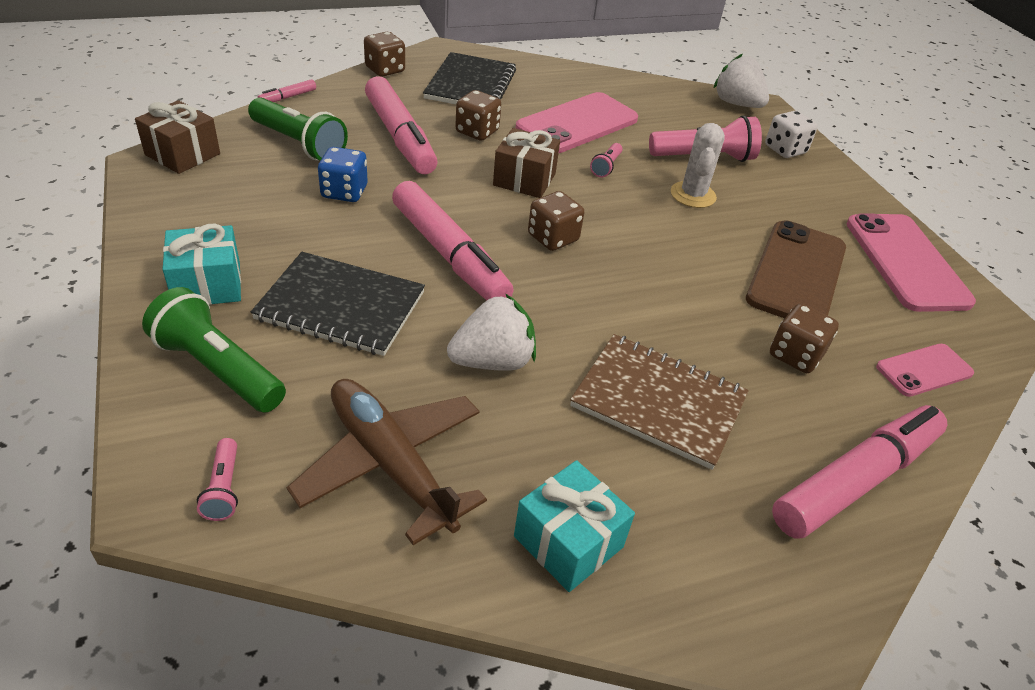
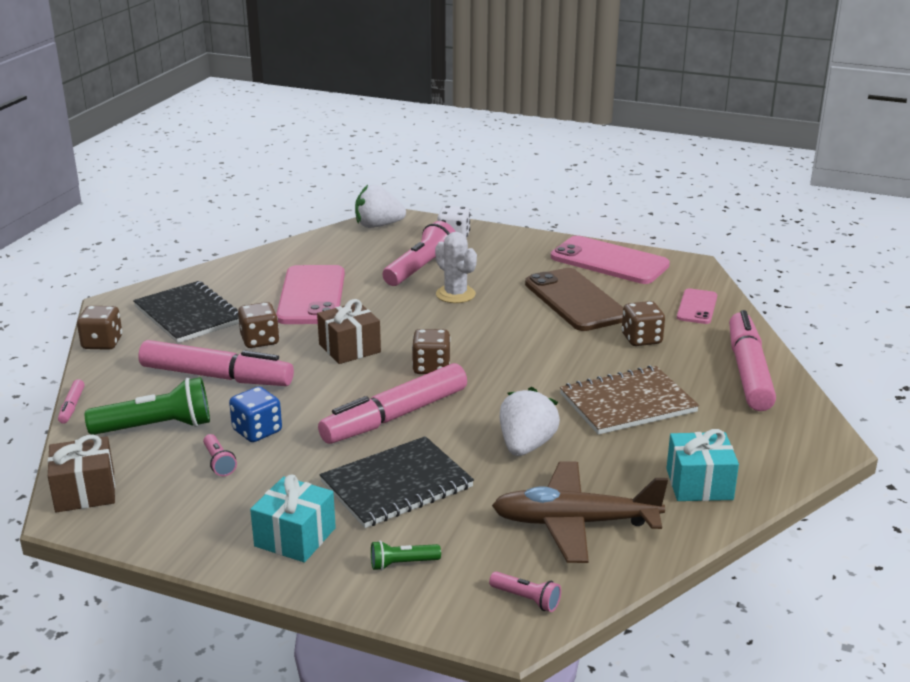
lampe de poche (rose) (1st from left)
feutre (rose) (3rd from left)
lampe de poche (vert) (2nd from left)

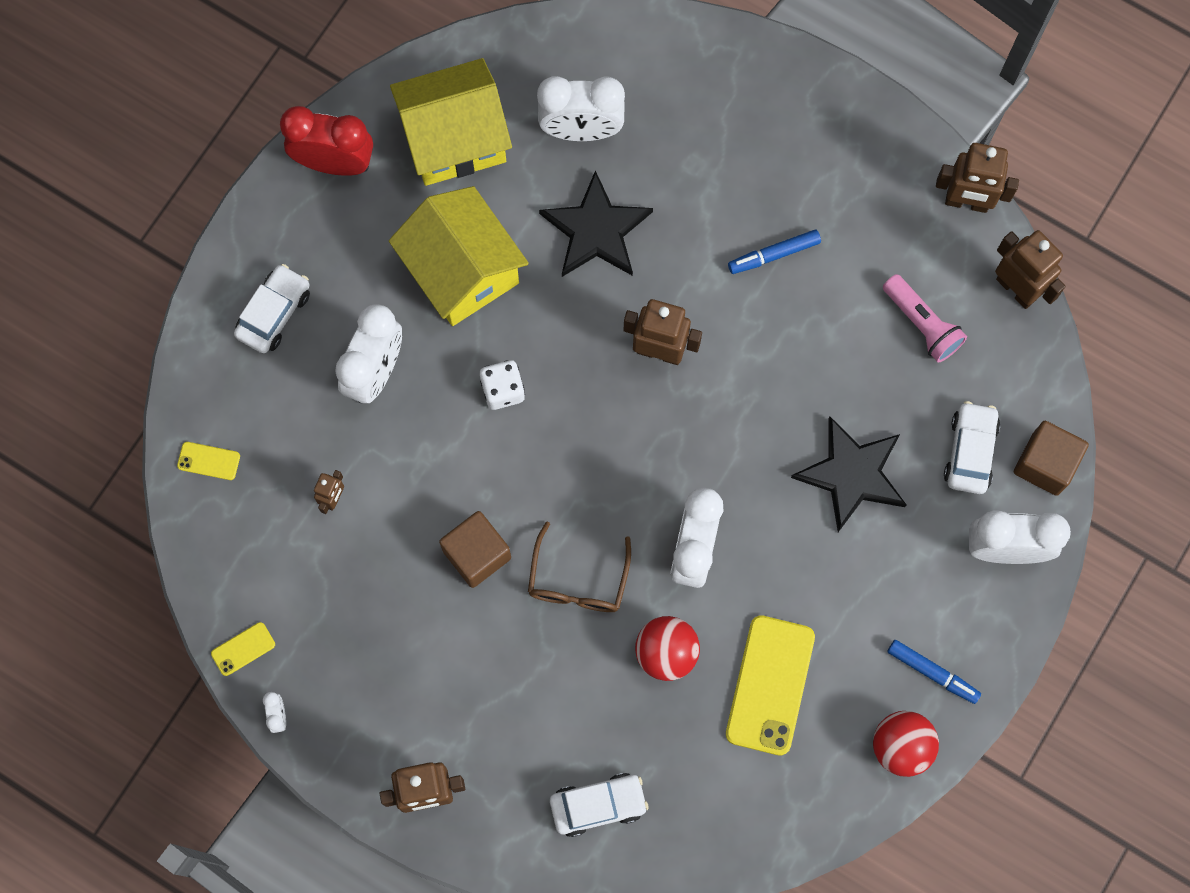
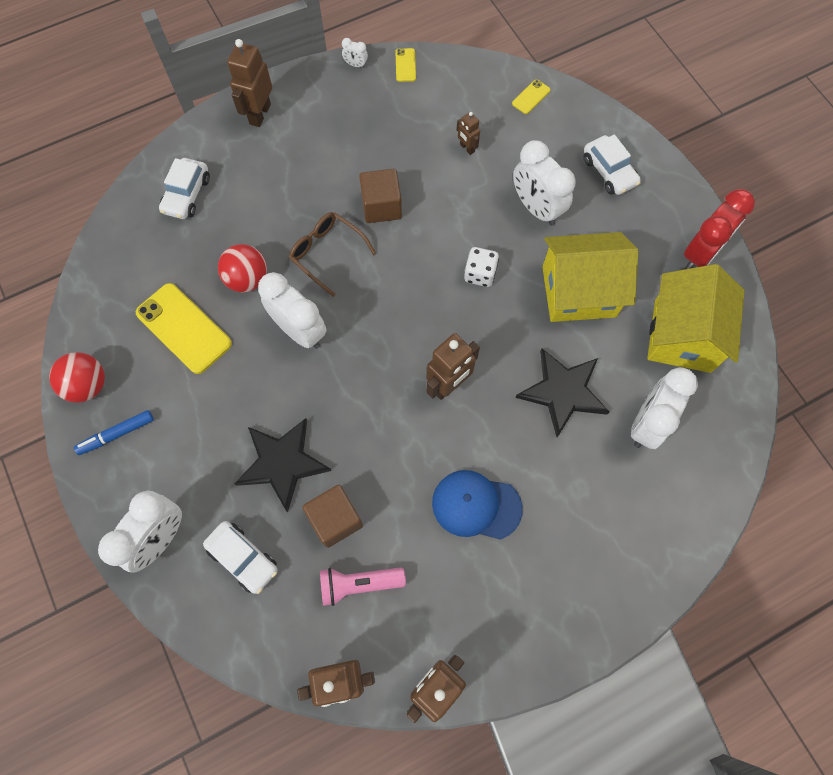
cube (marron) (1st from left)
casquette (bleu)

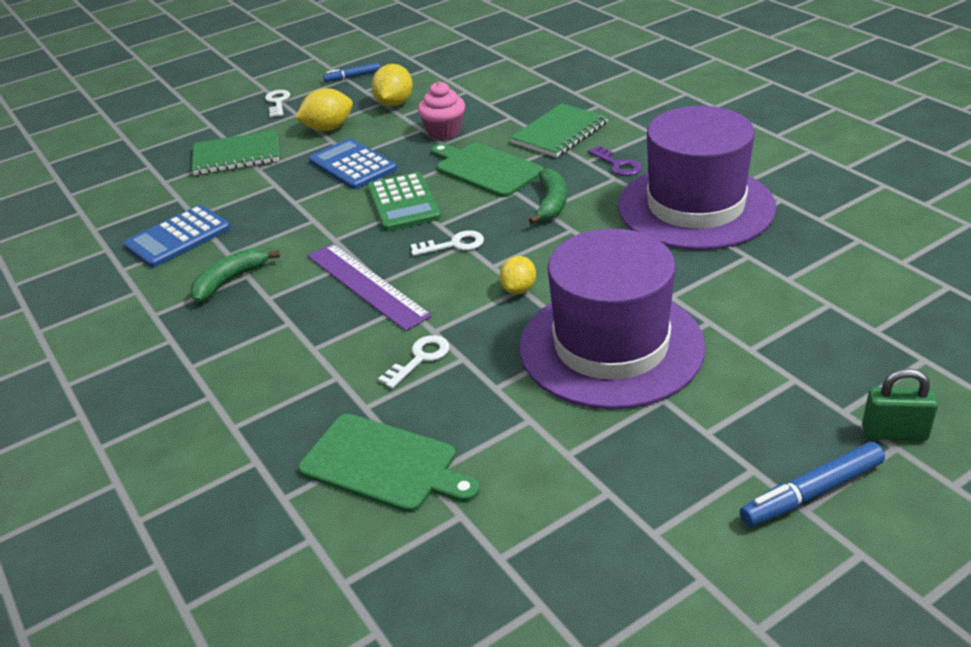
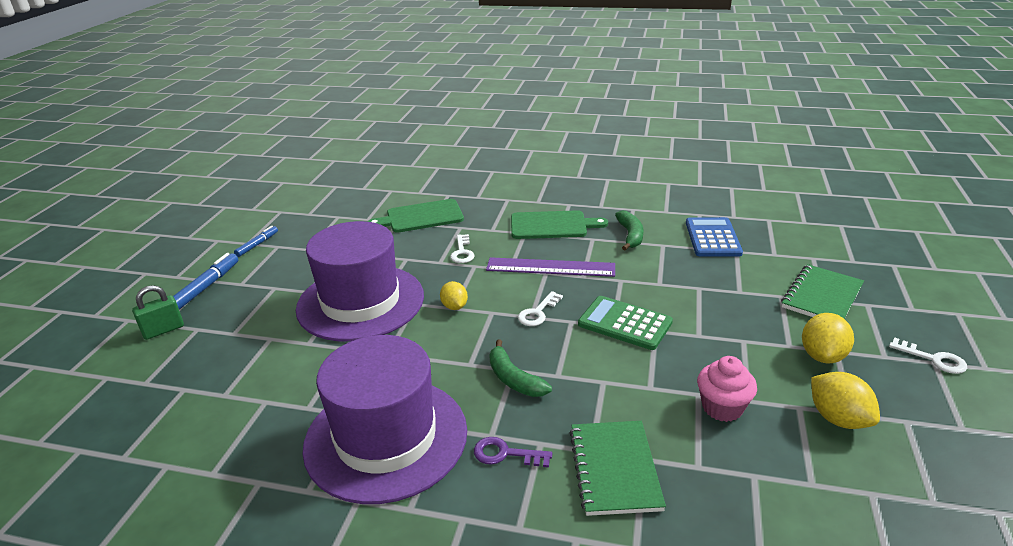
calculatrice (bleu) (2nd from left in the first image)
feutre (bleu) (2nd from left)
planche à découper (vert) (2nd from left)

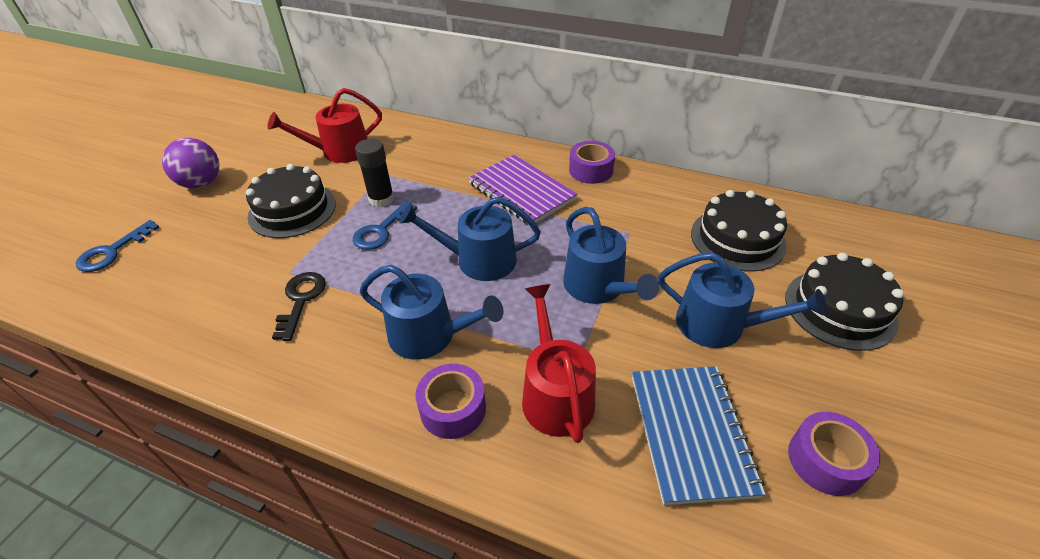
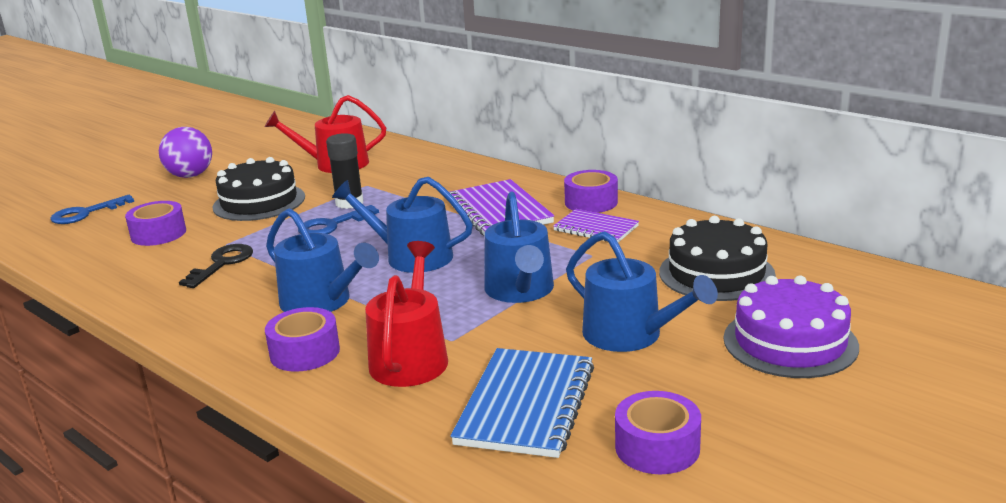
ruban adhésif (violet) (1st from left)
carnet (violet) (2nd from left)
gâteau (violet)

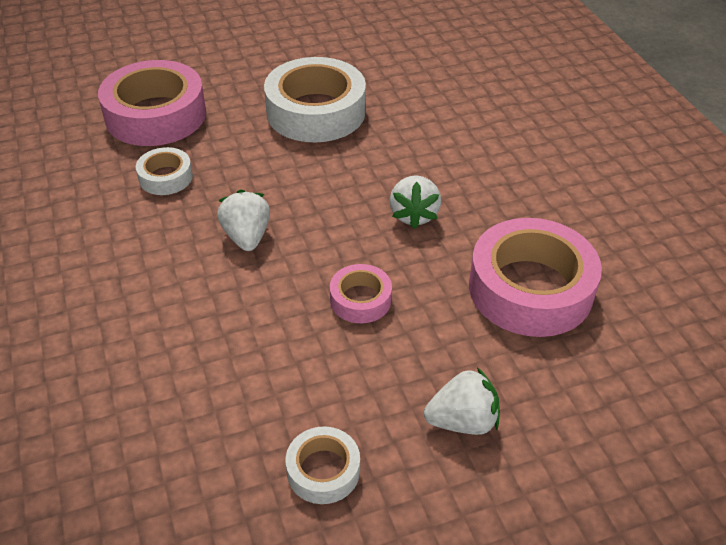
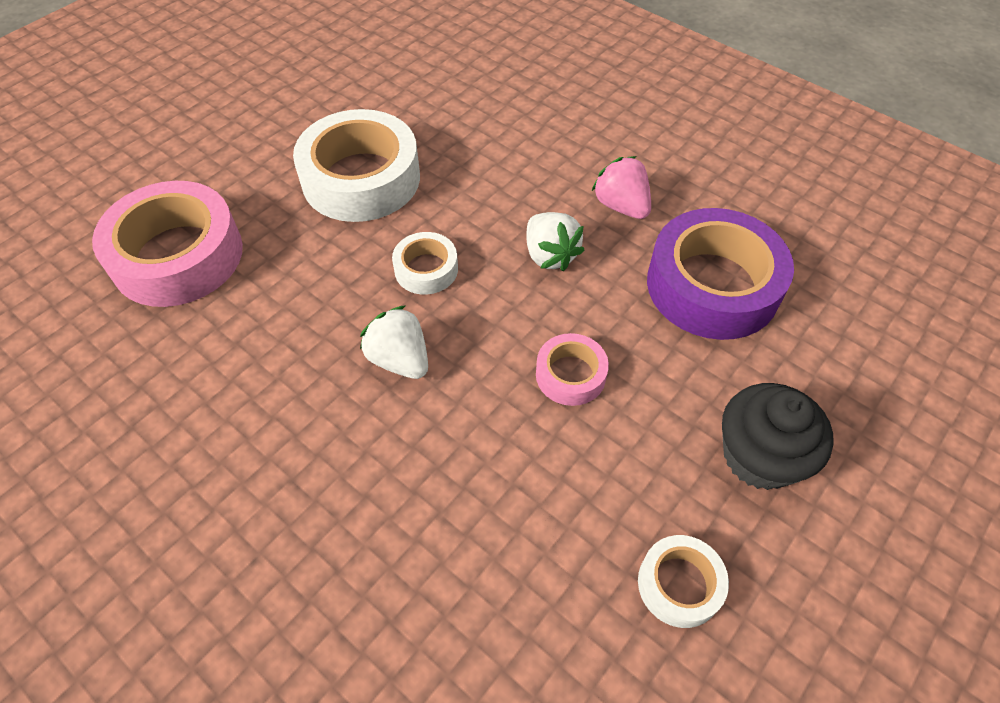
fraise (rose)
ruban adhésif (blanc) (2nd from left)
muffin (noir)
ruban adhésif (violet)

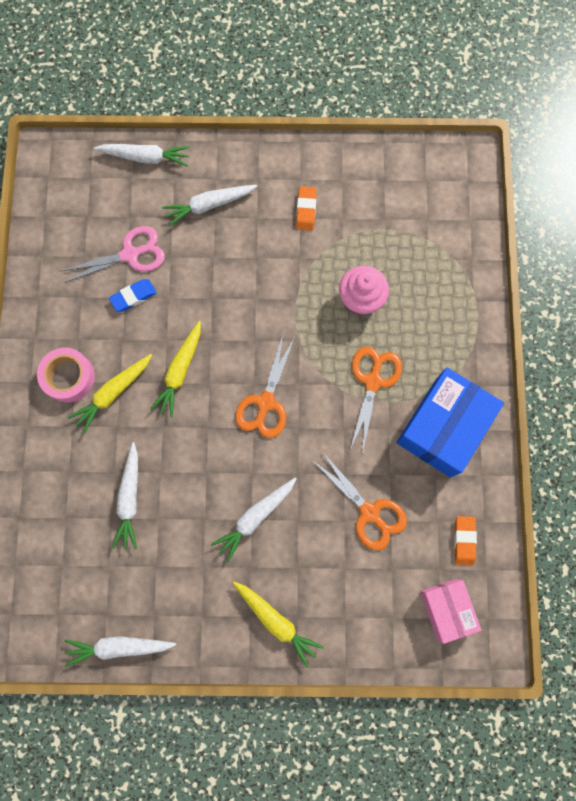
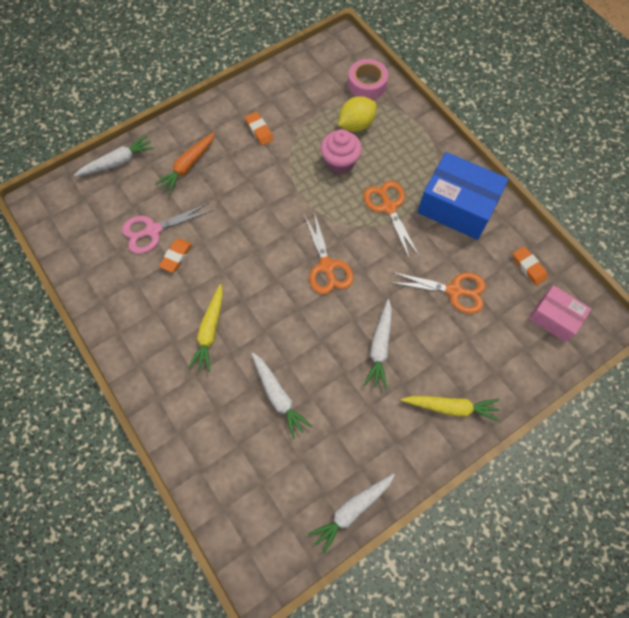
carotte (jaune) (2nd from left in the first image)
citron (jaune)
ruban adhésif (rose)
gomme (orange) (1st from left)
carotte (orange)
ciseaux (rose)
boîte (bleu)

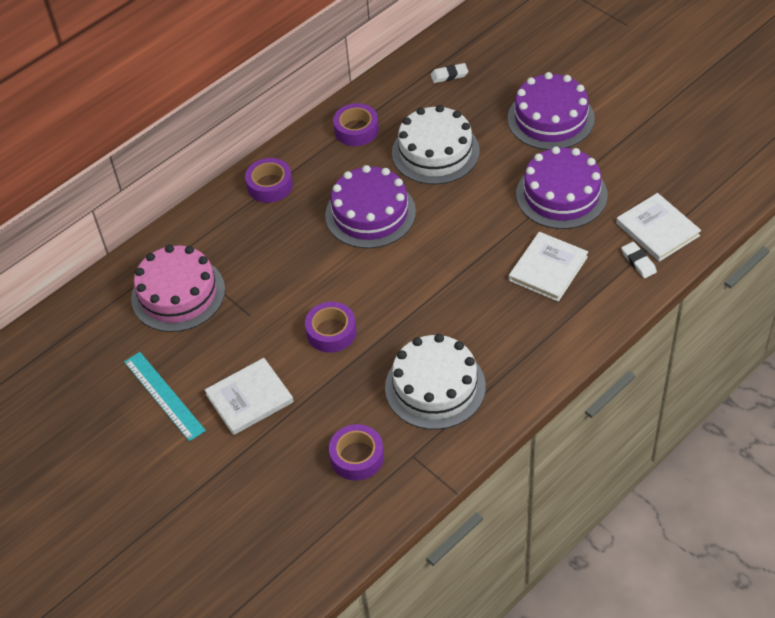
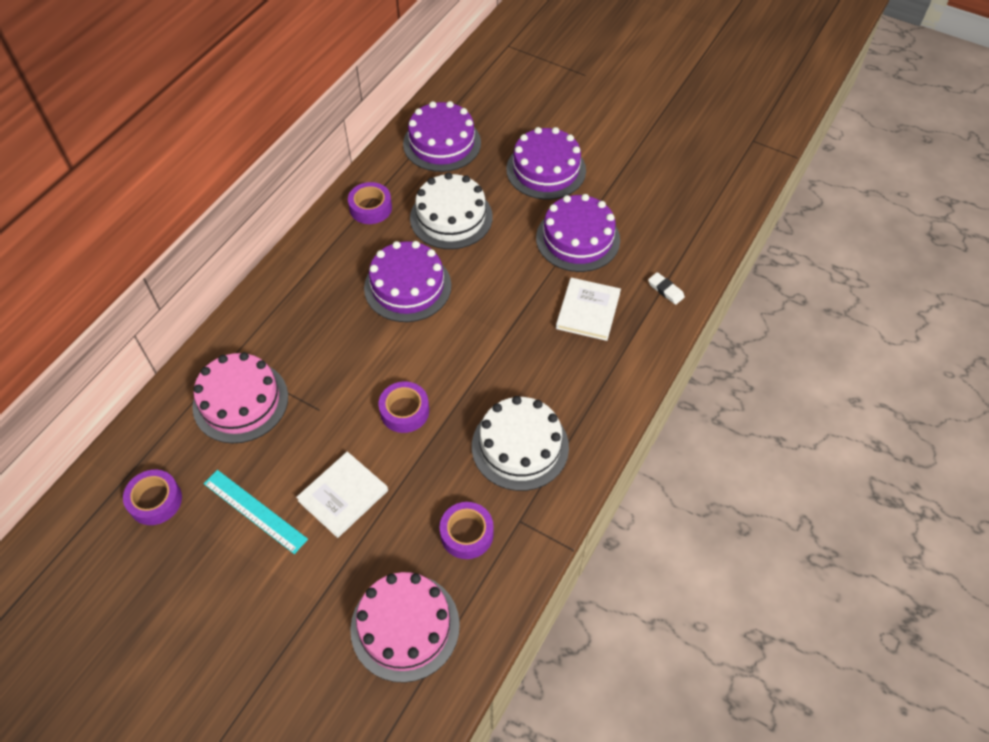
livre (blanc) (3rd from left in the first image)
gâteau (rose) (2nd from left)
ruban adhésif (violet) (1st from left)
gâteau (violet) (2nd from left)

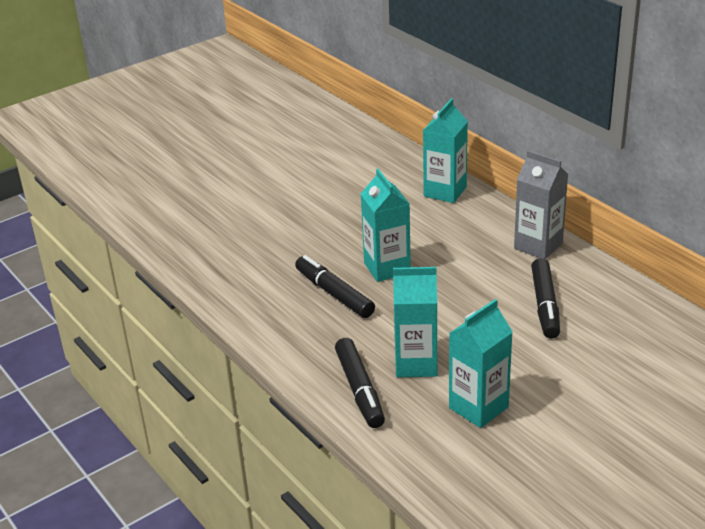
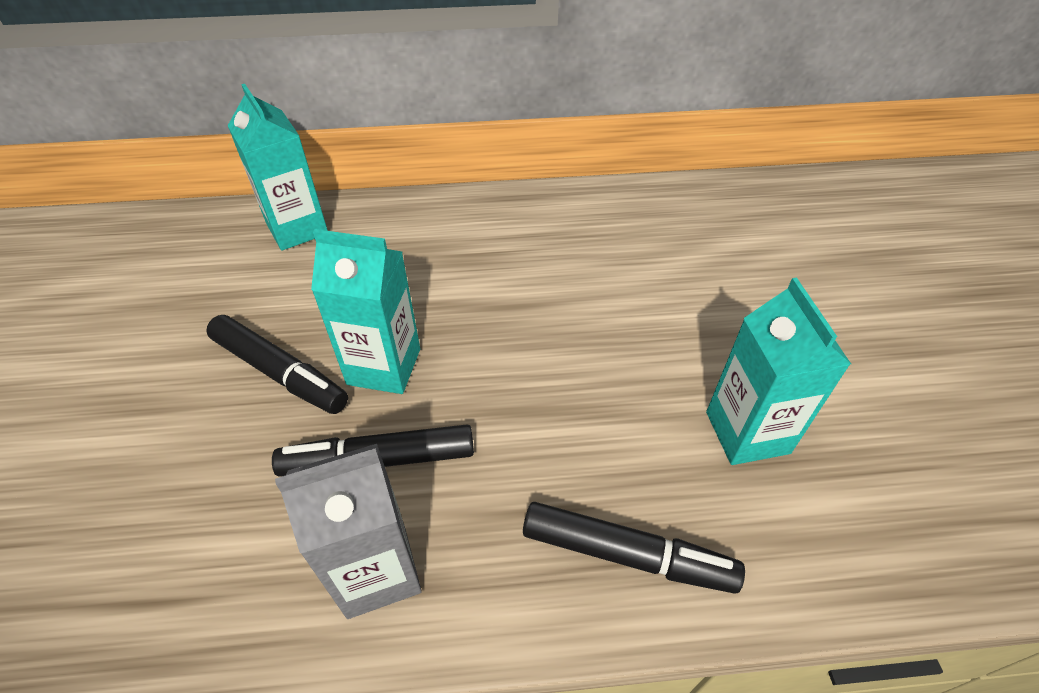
brique de lait (turquoise) (2nd from left in the first image)
brique de lait (gris)
feutre (noir) (1st from left)

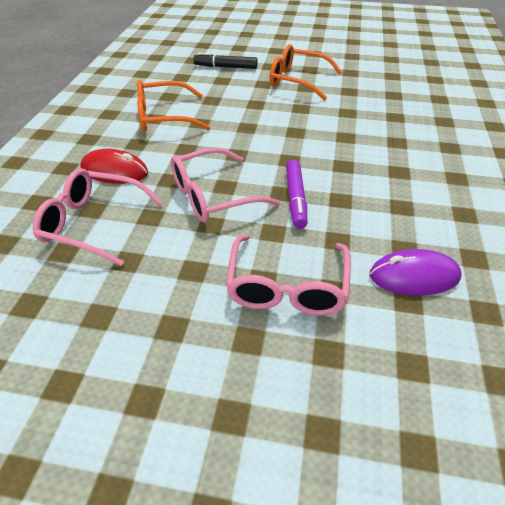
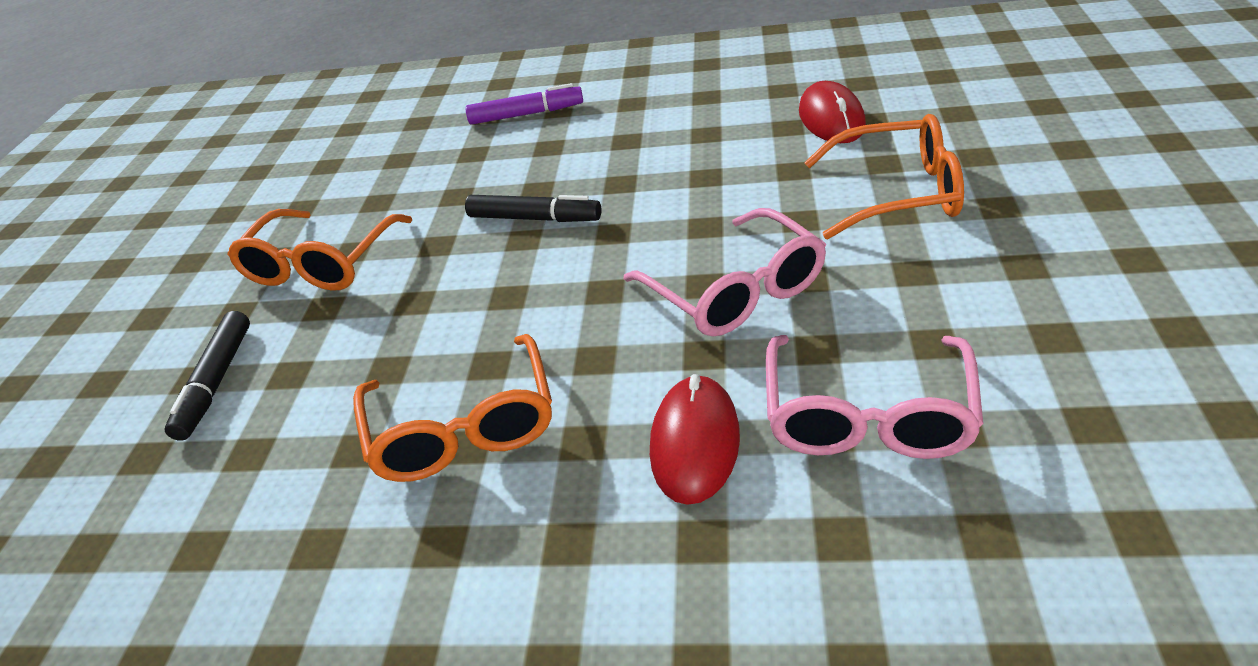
feutre (noir) (2nd from left)
feutre (violet)
lunettes (orange) (3rd from left)
souris (rouge) (2nd from left)

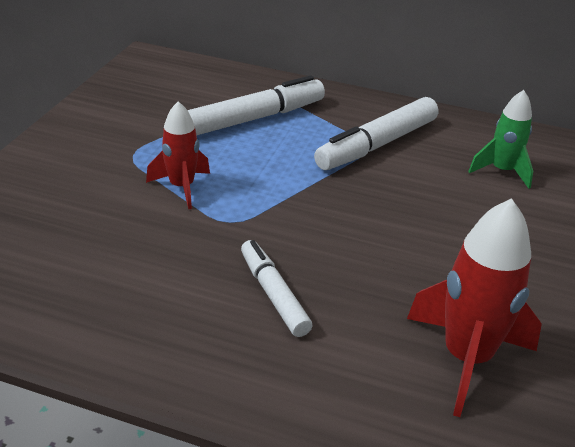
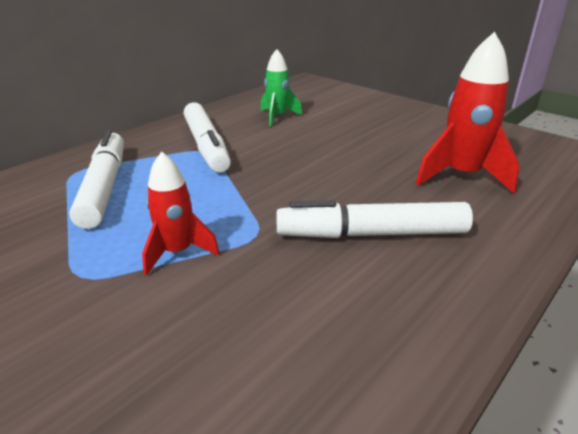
feutre (blanc) (3rd from left)

